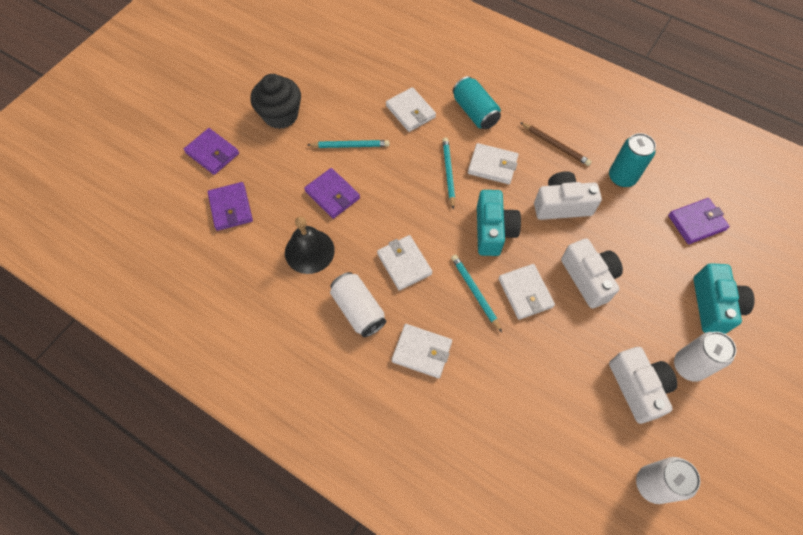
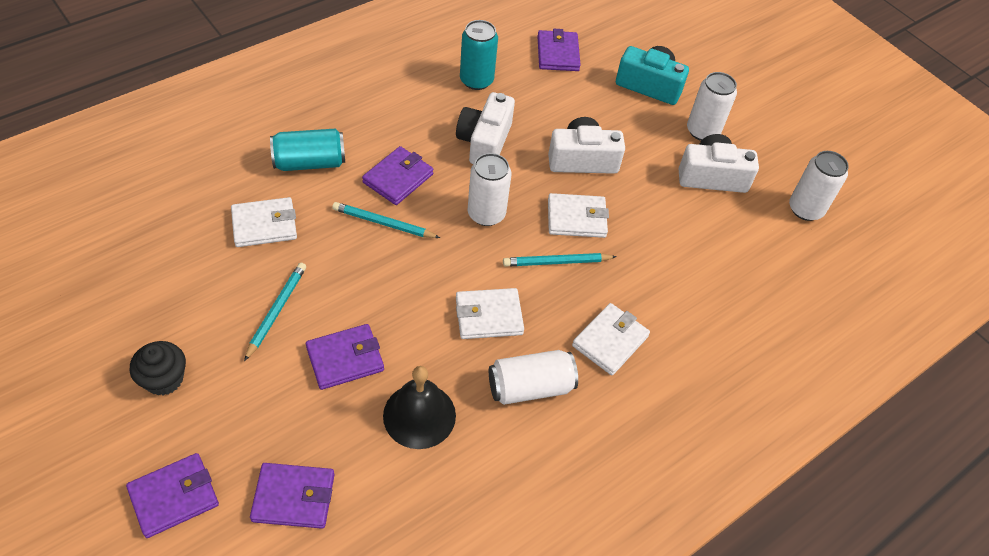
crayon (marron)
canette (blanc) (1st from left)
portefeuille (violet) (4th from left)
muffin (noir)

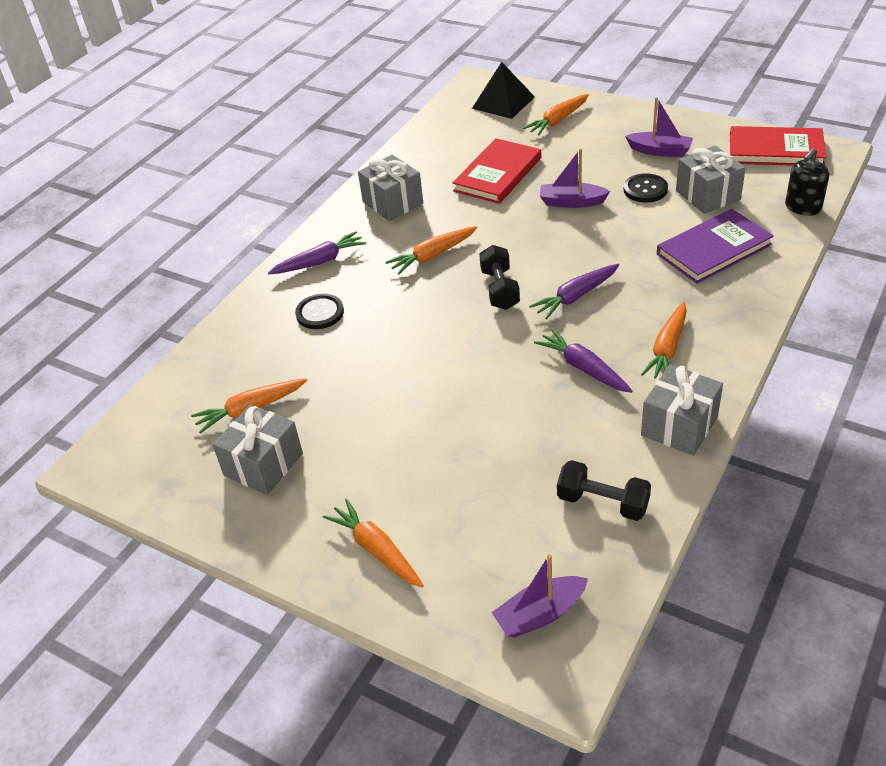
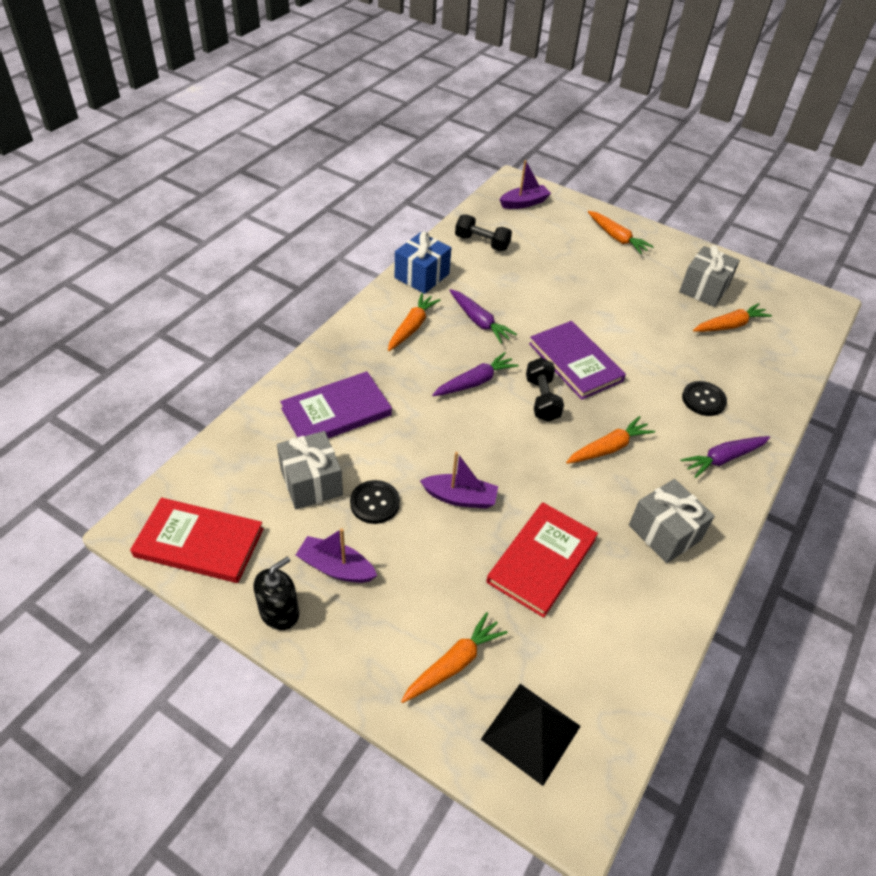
livre (violet) (2nd from left)
distributeur de savon (noir)
cadeau (bleu)

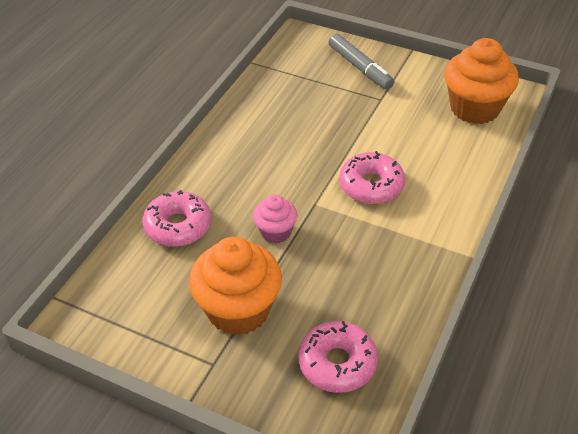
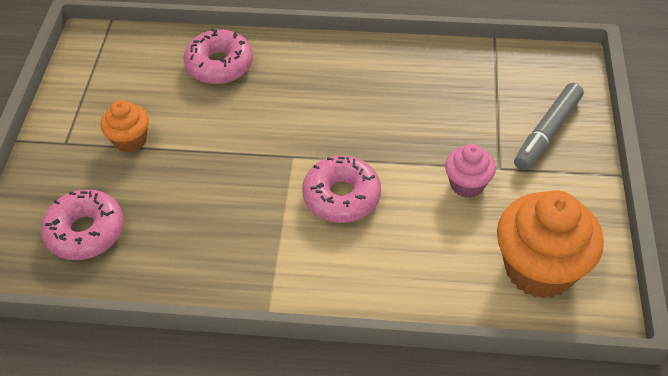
muffin (rose)
muffin (orange) (1st from left)

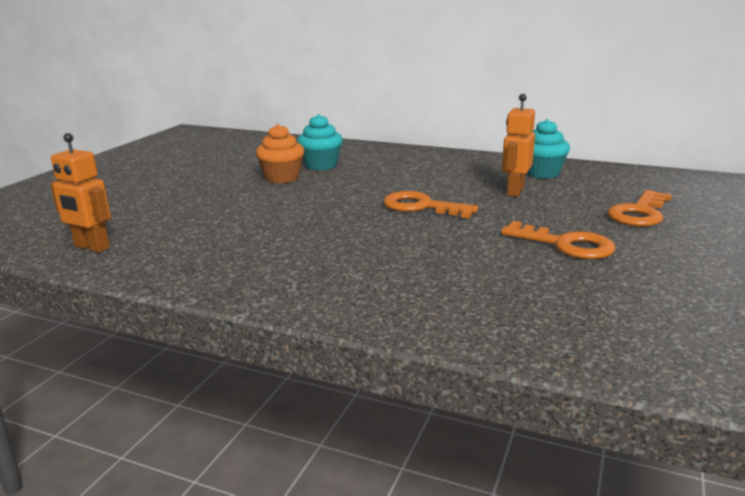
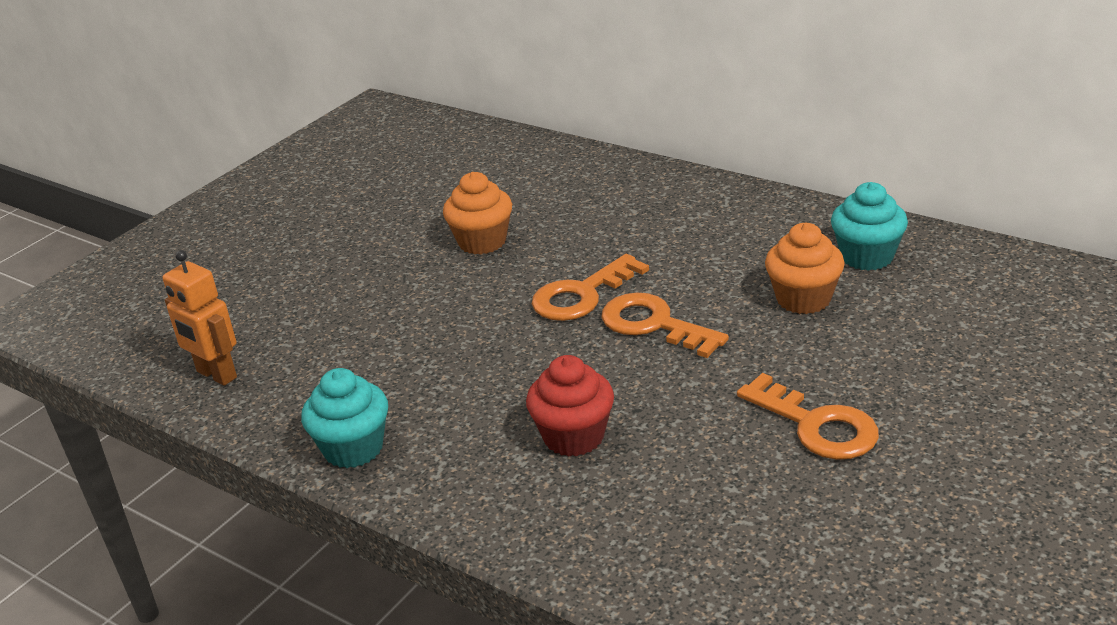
muffin (rouge)
muffin (turquoise) (1st from left)
clé (orange) (1st from left)
muffin (orange) (2nd from left)

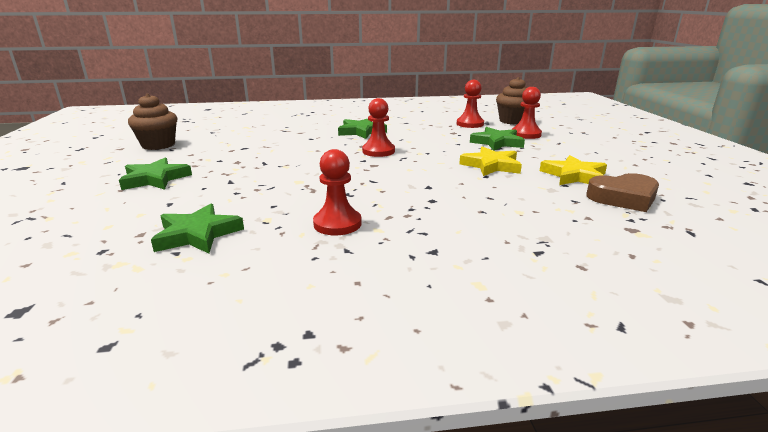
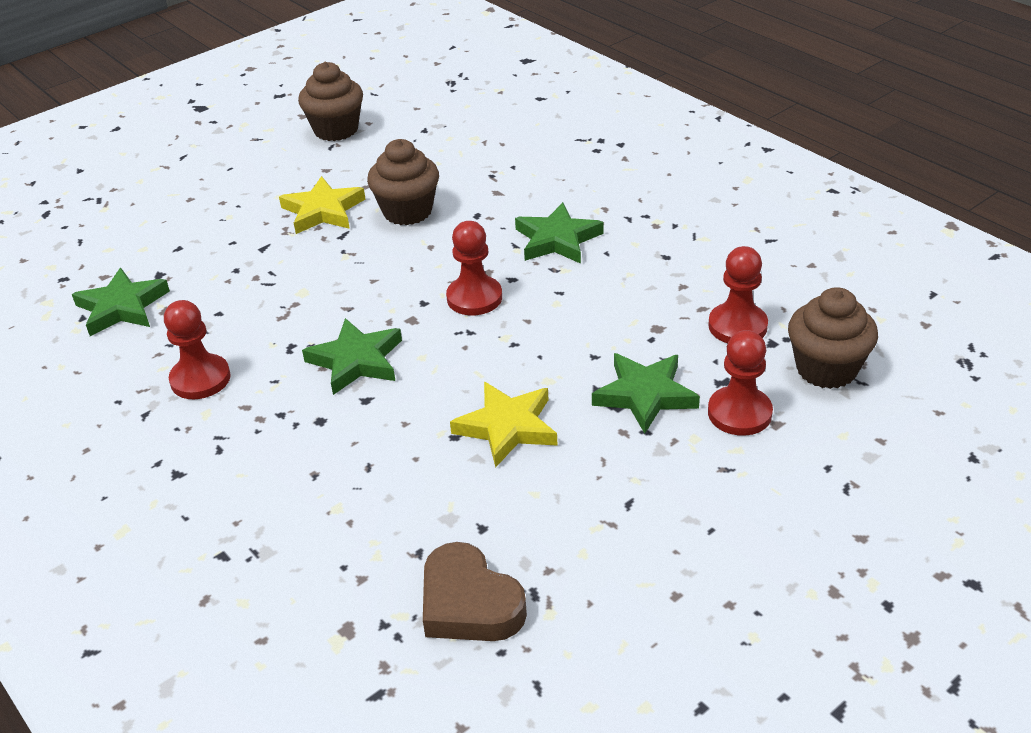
muffin (marron) (2nd from left)
étoile (vert) (2nd from left)
étoile (jaune) (1st from left)

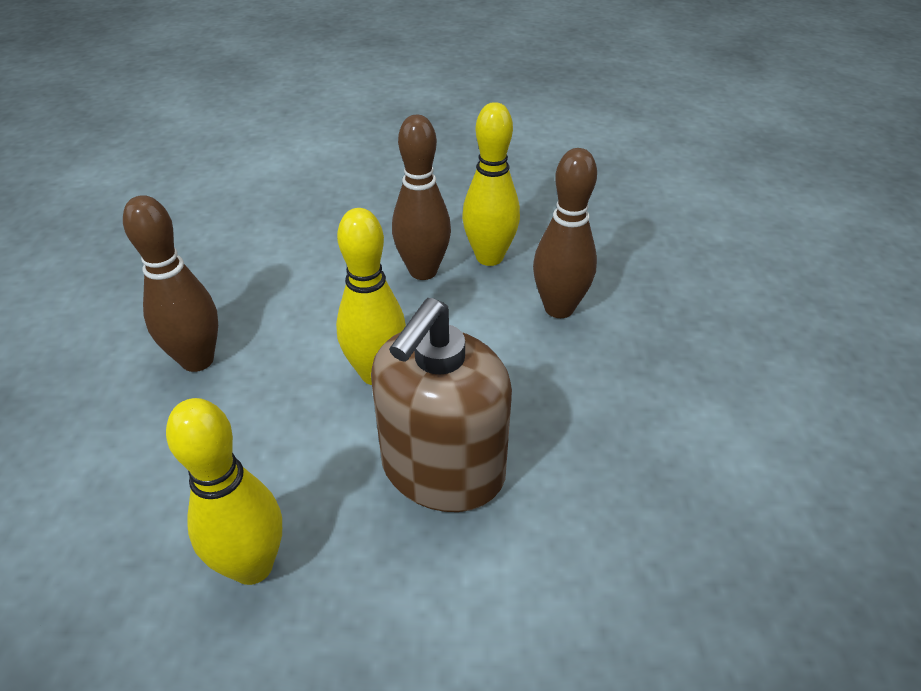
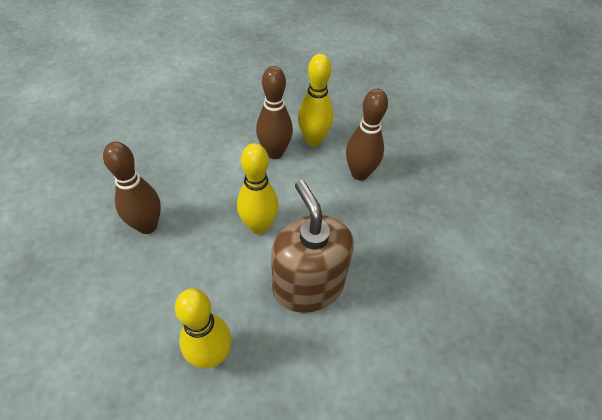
distributeur de savon (marron)

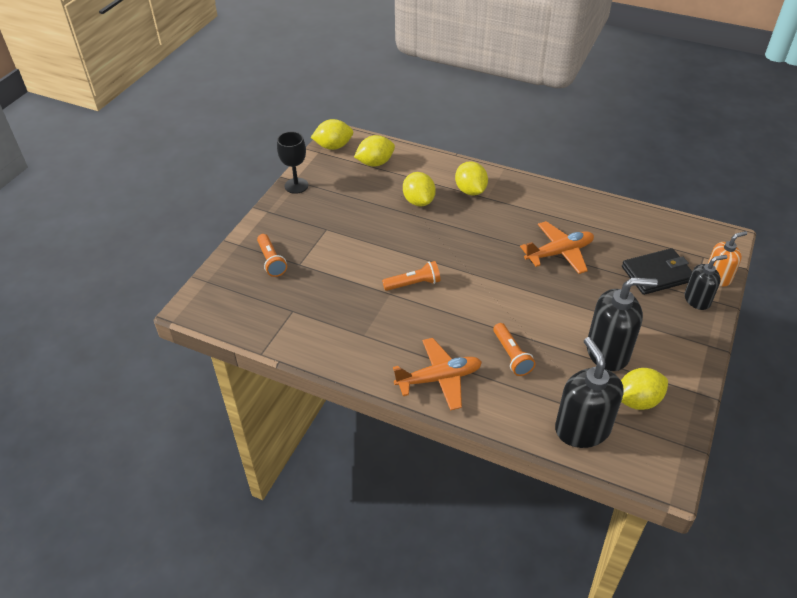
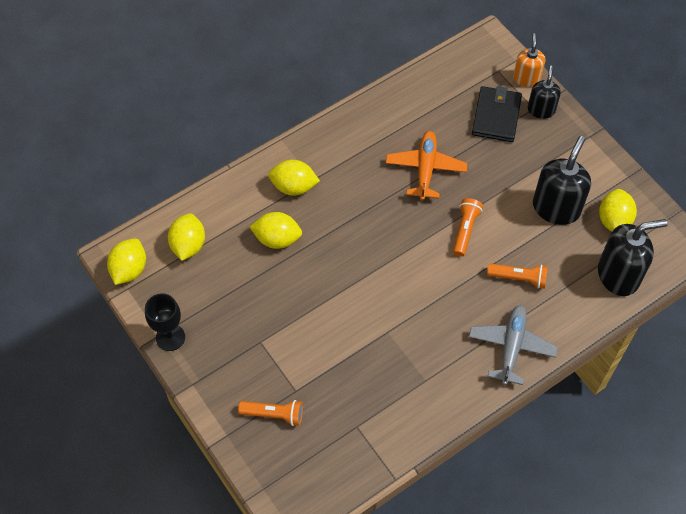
lampe de poche (orange) (2nd from left)
avion (gris)
distributeur de savon (noir) (3rd from left)

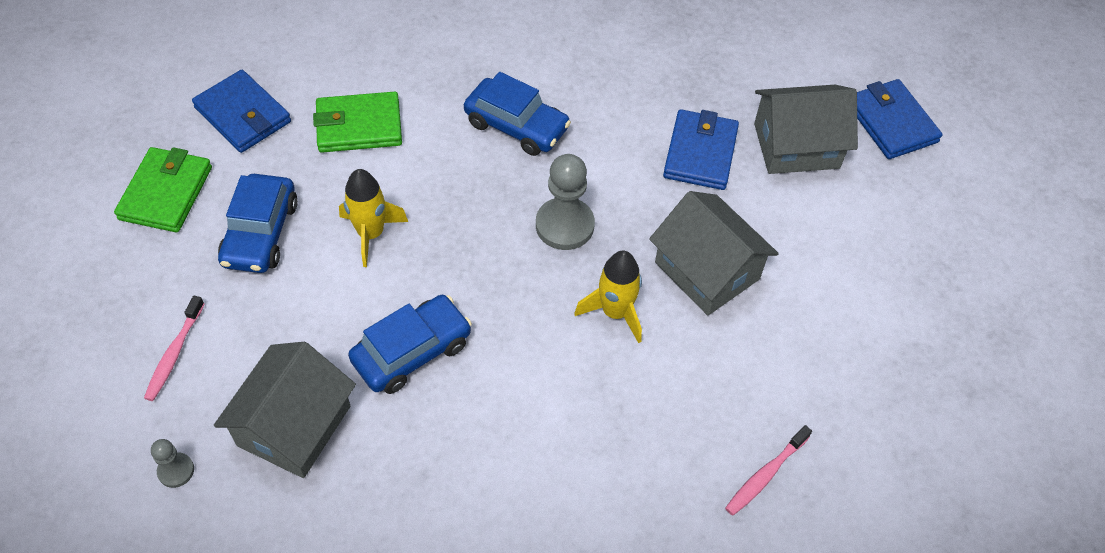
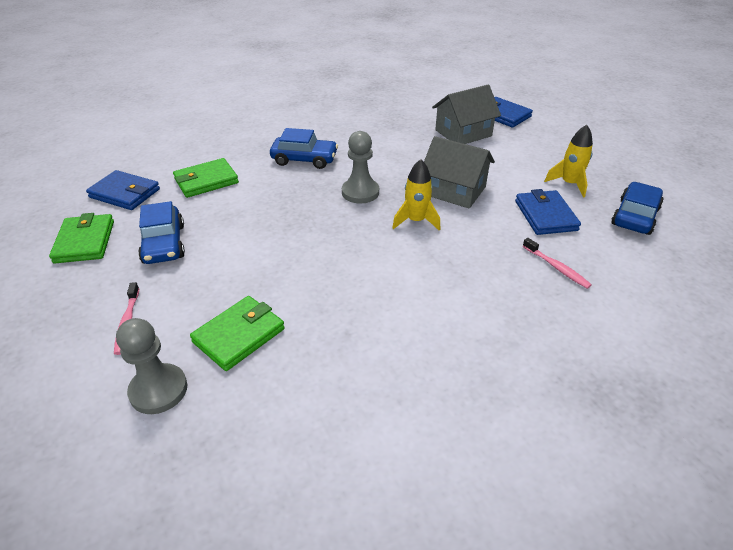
fusée (jaune) (2nd from left)
voiture (bleu) (3rd from left)
portefeuille (bleu) (3rd from left)
portefeuille (vert) (3rd from left)
brosse à dents (rose) (2nd from left)
pion (gris) (1st from left)

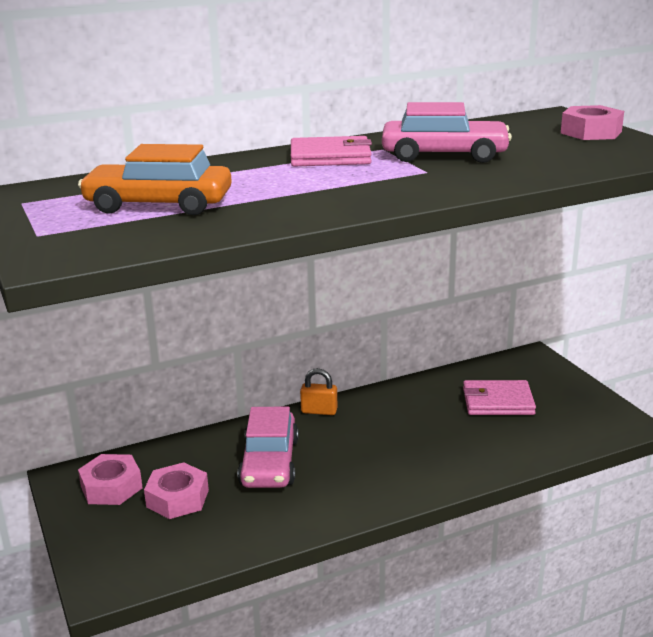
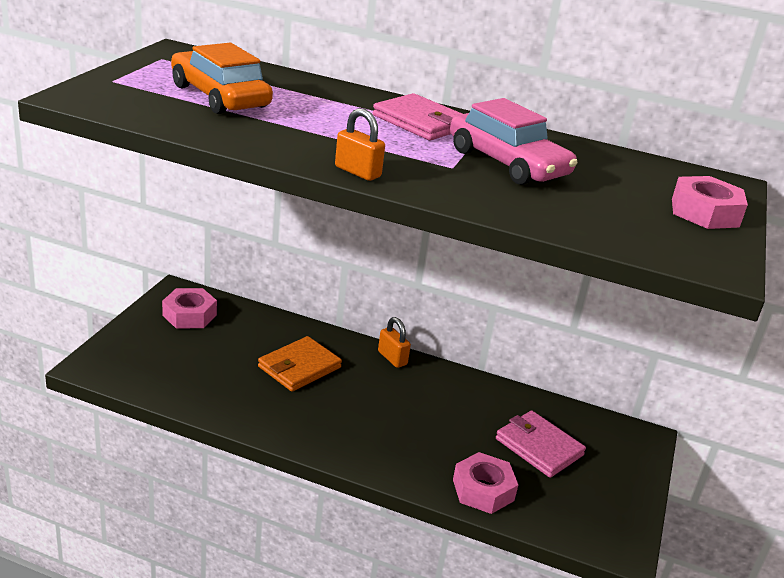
cadenas (orange) (1st from left)
écrou (rose) (2nd from left)
portefeuille (orange)

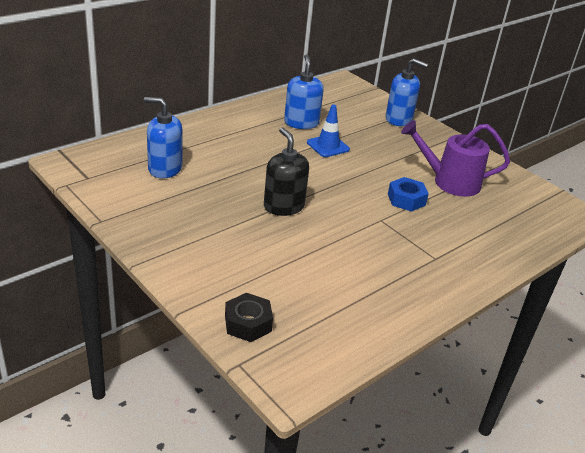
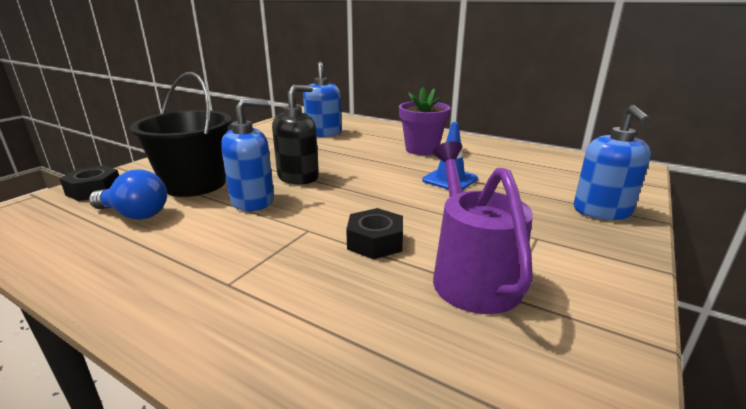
ampoule (bleu)
seau (noir)
pot de fleurs (violet)
distributeur de savon (bleu) (1st from left)
écrou (noir) (2nd from left)

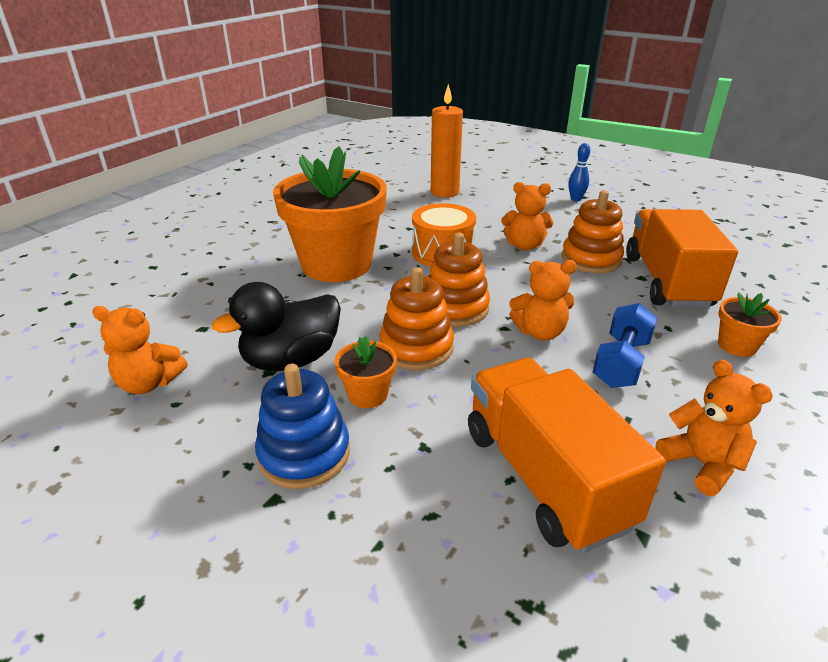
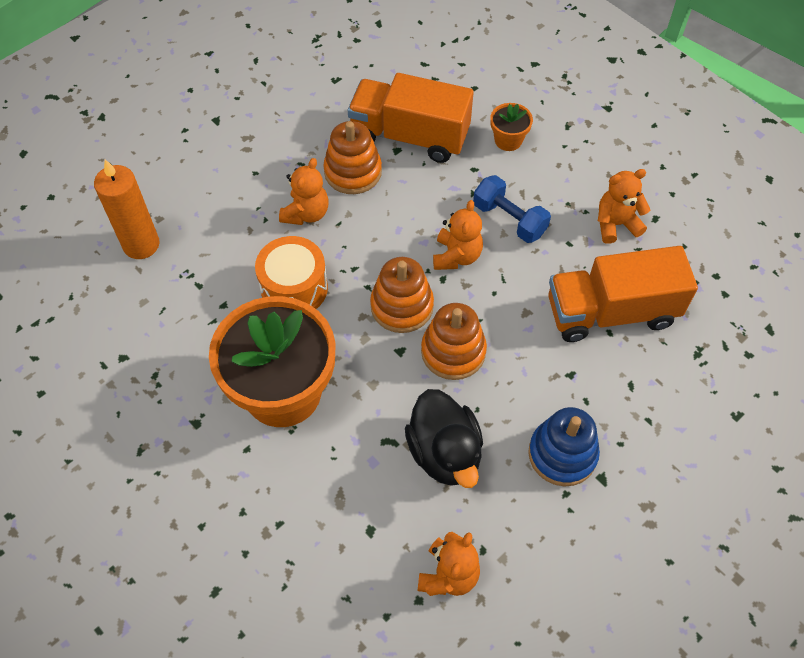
pot de fleurs (orange) (2nd from left in the first image)
quille (bleu)

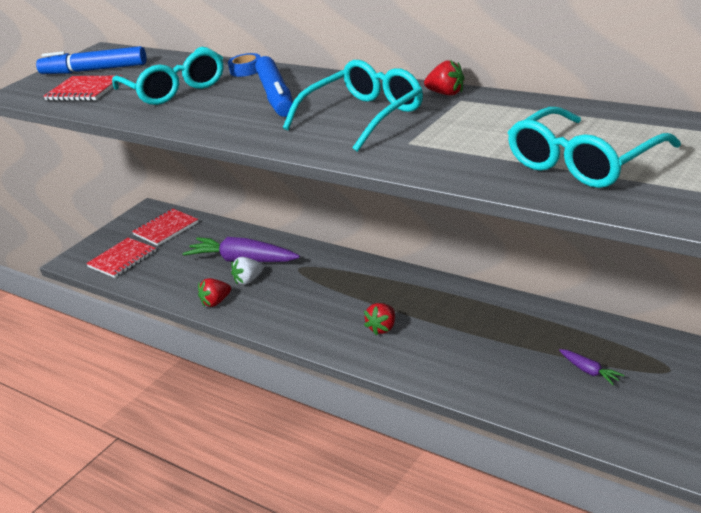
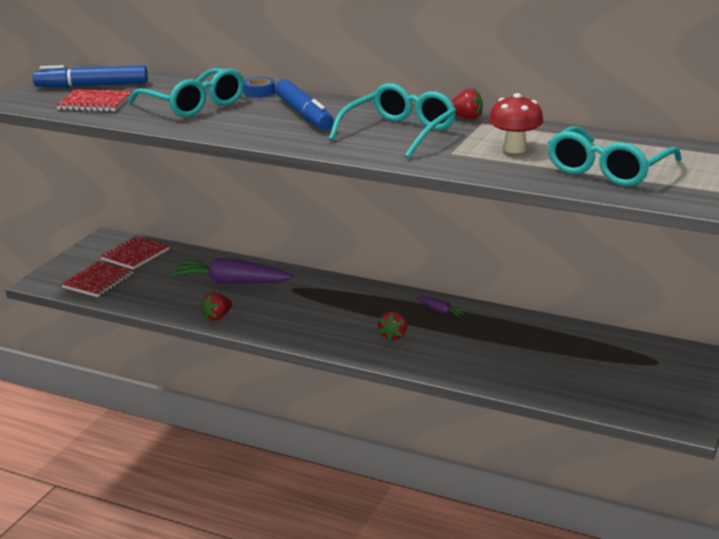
fraise (blanc)
champignon (rouge)
carotte (violet) (2nd from left)

